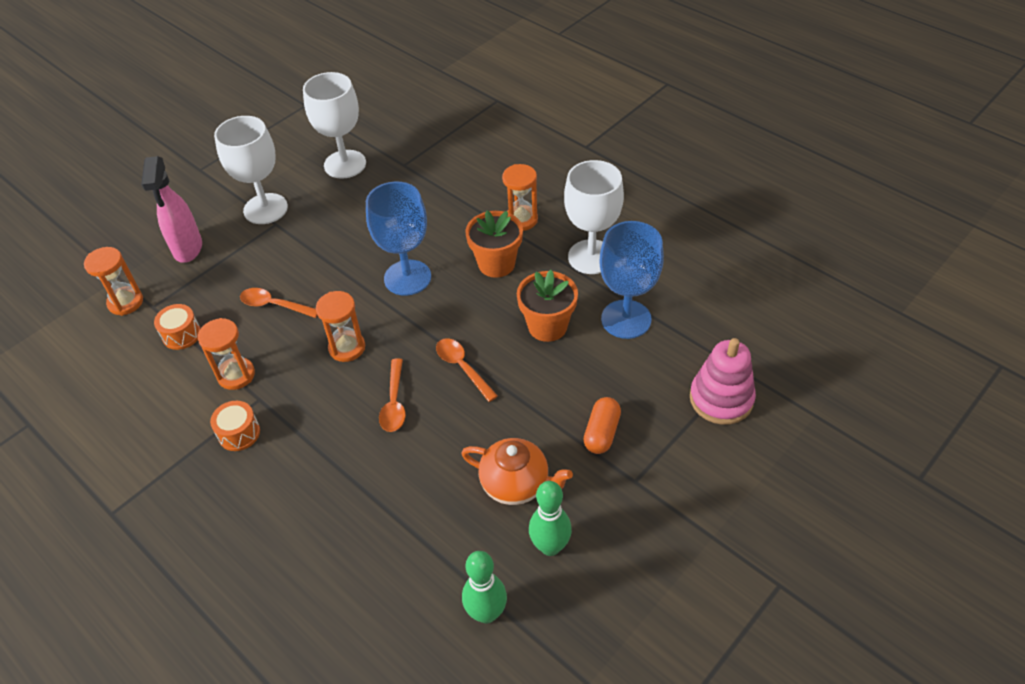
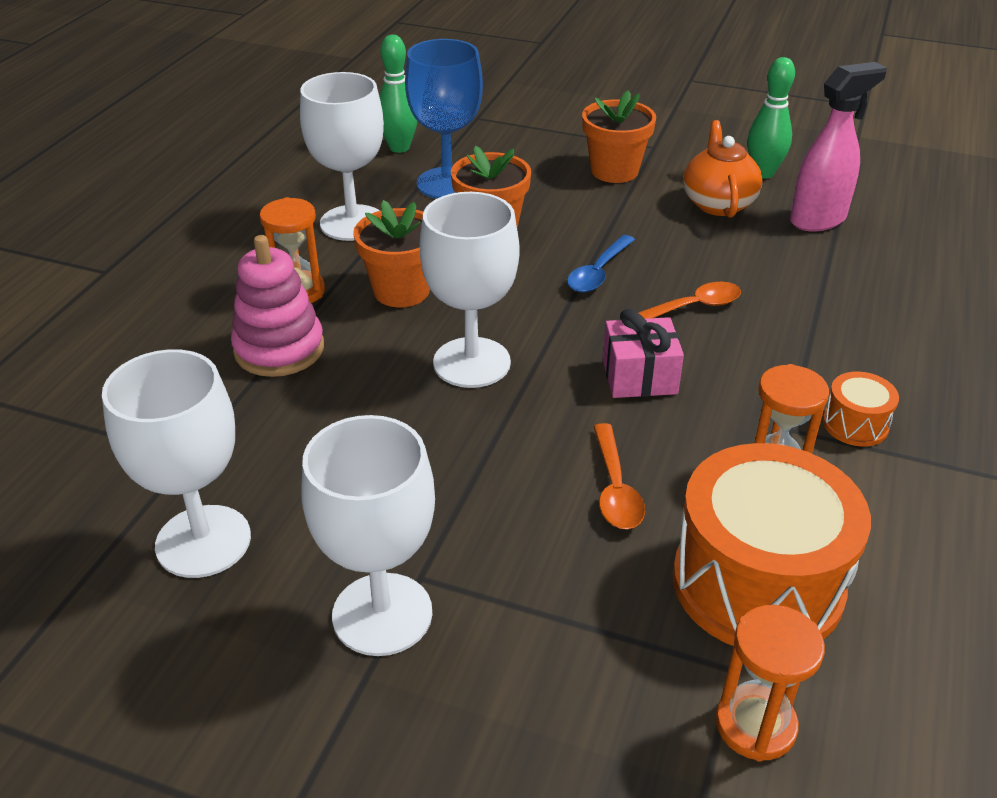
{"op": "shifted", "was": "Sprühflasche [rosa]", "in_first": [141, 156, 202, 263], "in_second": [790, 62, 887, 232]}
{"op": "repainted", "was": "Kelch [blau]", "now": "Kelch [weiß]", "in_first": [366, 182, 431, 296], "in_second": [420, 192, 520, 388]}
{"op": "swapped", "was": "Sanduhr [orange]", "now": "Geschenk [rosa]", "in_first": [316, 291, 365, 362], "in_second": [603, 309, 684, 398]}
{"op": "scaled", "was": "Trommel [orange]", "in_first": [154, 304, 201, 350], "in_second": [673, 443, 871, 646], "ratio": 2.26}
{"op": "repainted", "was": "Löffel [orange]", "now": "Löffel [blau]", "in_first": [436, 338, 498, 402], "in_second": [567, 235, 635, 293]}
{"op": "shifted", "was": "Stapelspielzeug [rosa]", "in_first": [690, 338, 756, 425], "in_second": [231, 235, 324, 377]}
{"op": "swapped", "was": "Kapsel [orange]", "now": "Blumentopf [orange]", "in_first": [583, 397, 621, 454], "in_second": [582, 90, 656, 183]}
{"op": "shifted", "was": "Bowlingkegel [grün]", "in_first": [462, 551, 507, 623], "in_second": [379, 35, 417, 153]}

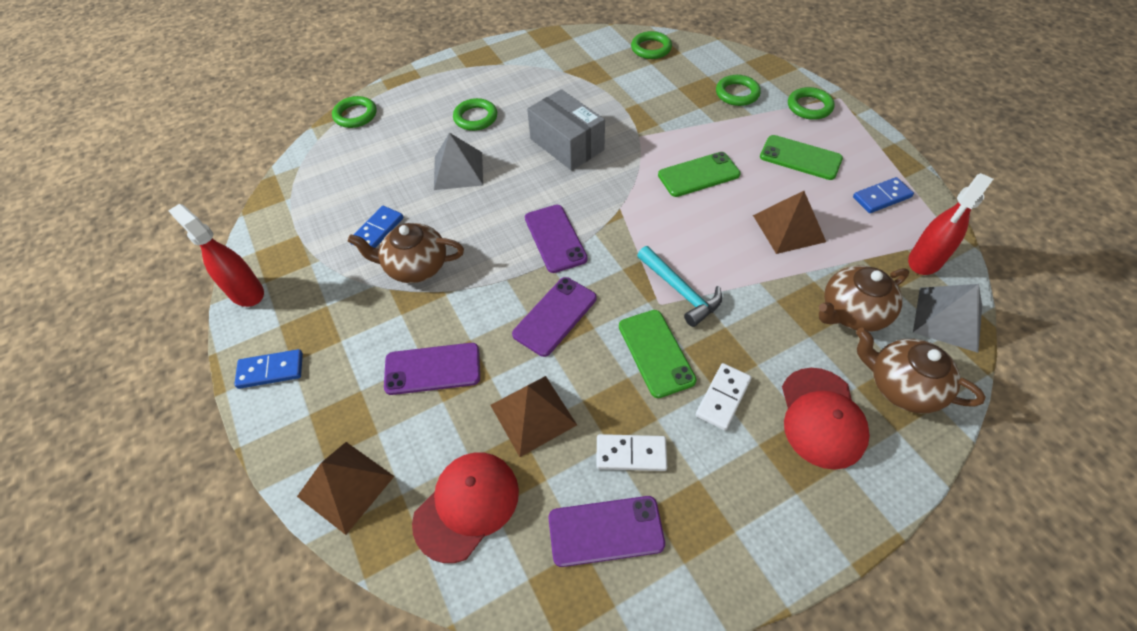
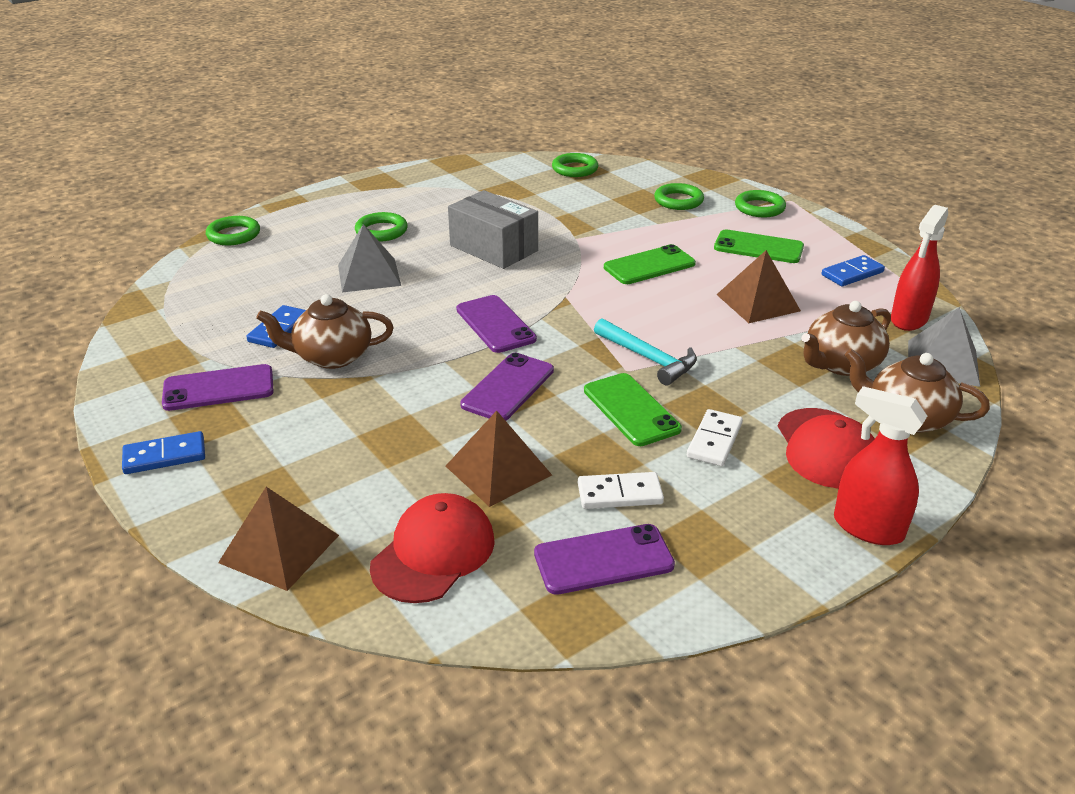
{"op": "shifted", "was": "Sprühflasche [rot]", "in_first": [168, 204, 264, 307], "in_second": [834, 386, 927, 545]}
{"op": "shifted", "was": "Handy [lila]", "in_first": [384, 343, 480, 395], "in_second": [162, 364, 274, 411]}

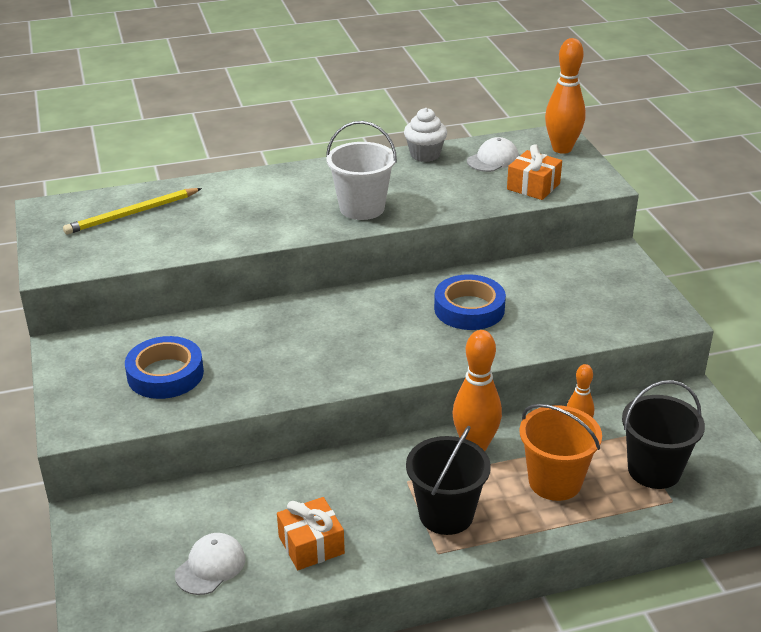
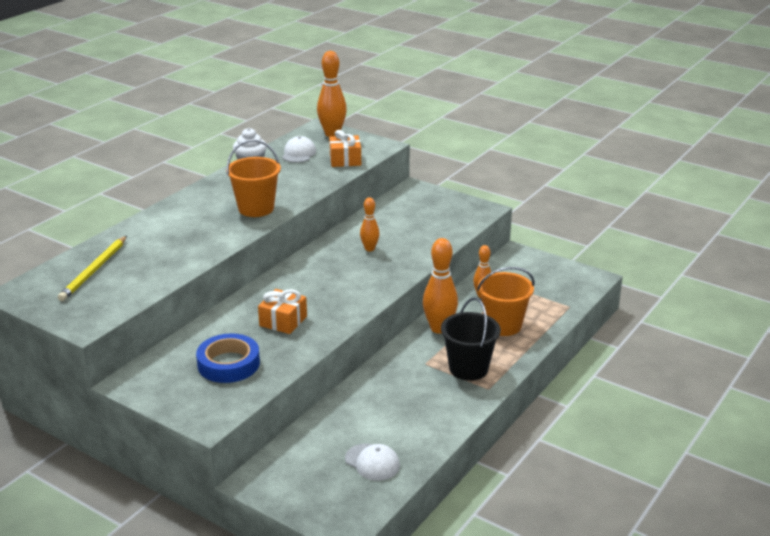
{"op": "repainted", "was": "Eimer [weiß]", "now": "Eimer [orange]", "in_first": [326, 121, 397, 220], "in_second": [226, 140, 281, 217]}
{"op": "swapped", "was": "Klebeband [blau]", "now": "Bowlingkegel [orange]", "in_first": [434, 274, 506, 330], "in_second": [360, 197, 379, 251]}
{"op": "gone", "was": "Eimer [schwarz]", "in_first": [622, 380, 705, 489]}
{"op": "shifted", "was": "Geschenk [orange]", "in_first": [277, 497, 345, 570], "in_second": [258, 289, 307, 334]}
{"op": "rotated", "was": "Kappe [weiß]", "in_first": [175, 533, 245, 595], "in_second": [345, 444, 400, 481], "clockwise": 135}

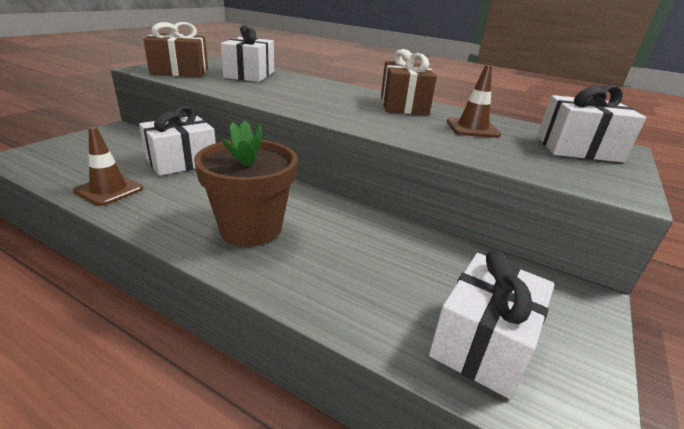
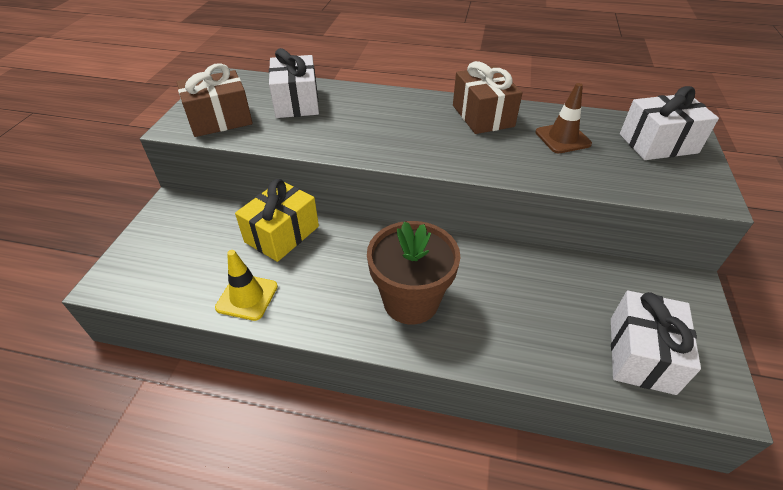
{"op": "repainted", "was": "Geschenk [weiß]", "now": "Geschenk [gelb]", "in_first": [139, 106, 216, 176], "in_second": [235, 179, 319, 262]}
{"op": "repainted", "was": "Leitkegel [braun]", "now": "Leitkegel [gelb]", "in_first": [73, 127, 143, 206], "in_second": [215, 250, 278, 321]}

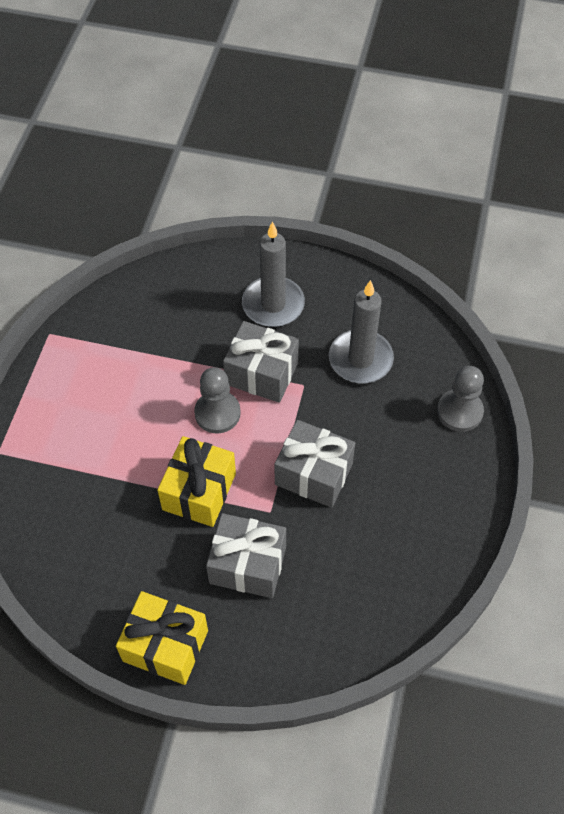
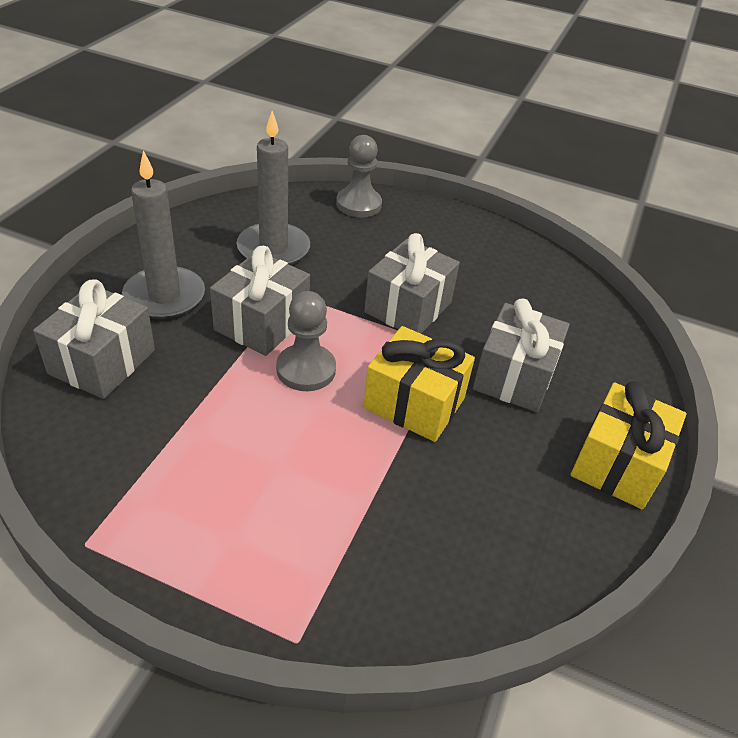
{"op": "new", "now": "Geschenk [grau]", "in_second": [33, 280, 155, 399]}

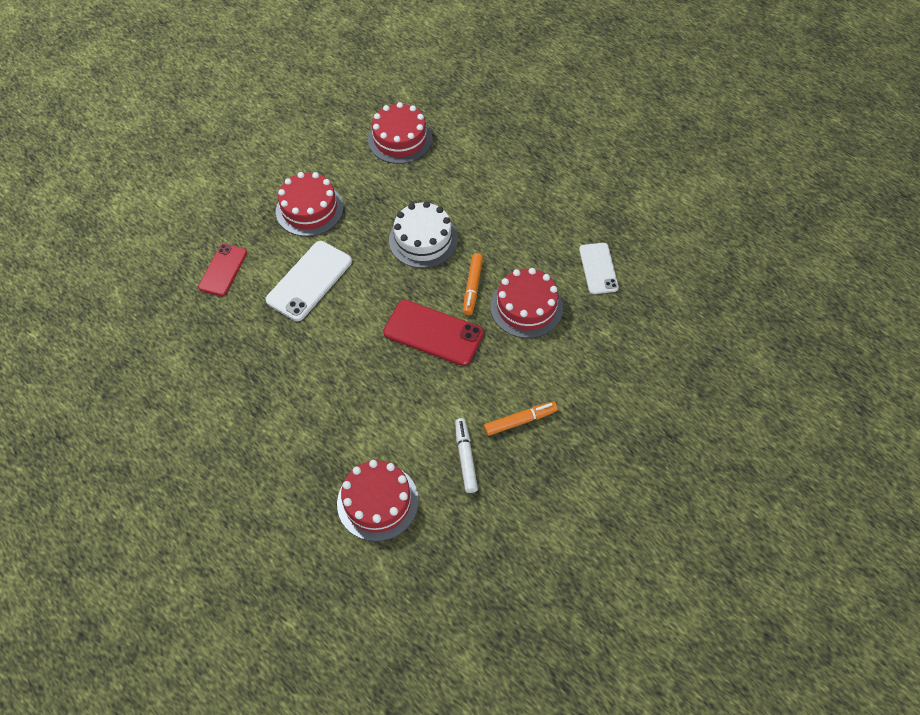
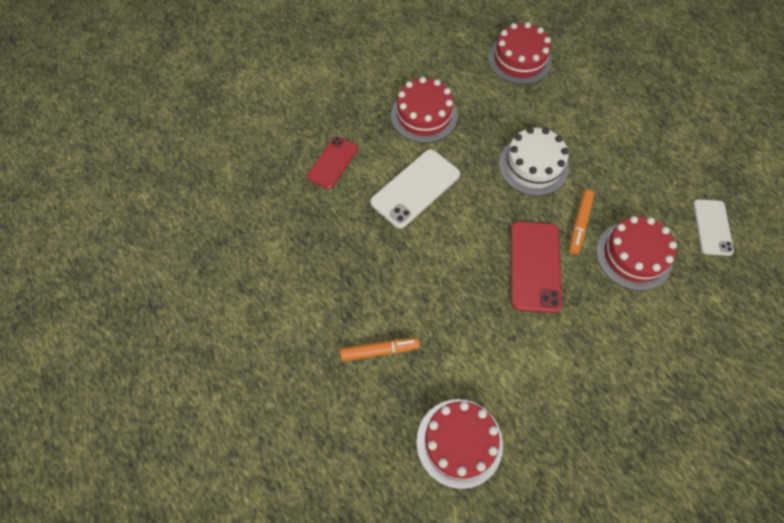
{"op": "rotated", "was": "Handy [rot]", "in_first": [383, 300, 484, 366], "in_second": [511, 221, 562, 313], "clockwise": 60}
{"op": "shifted", "was": "Filzstift [orange]", "in_first": [484, 401, 558, 436], "in_second": [340, 337, 420, 361]}
{"op": "gone", "was": "Filzstift [weiß]", "in_first": [455, 418, 478, 493]}

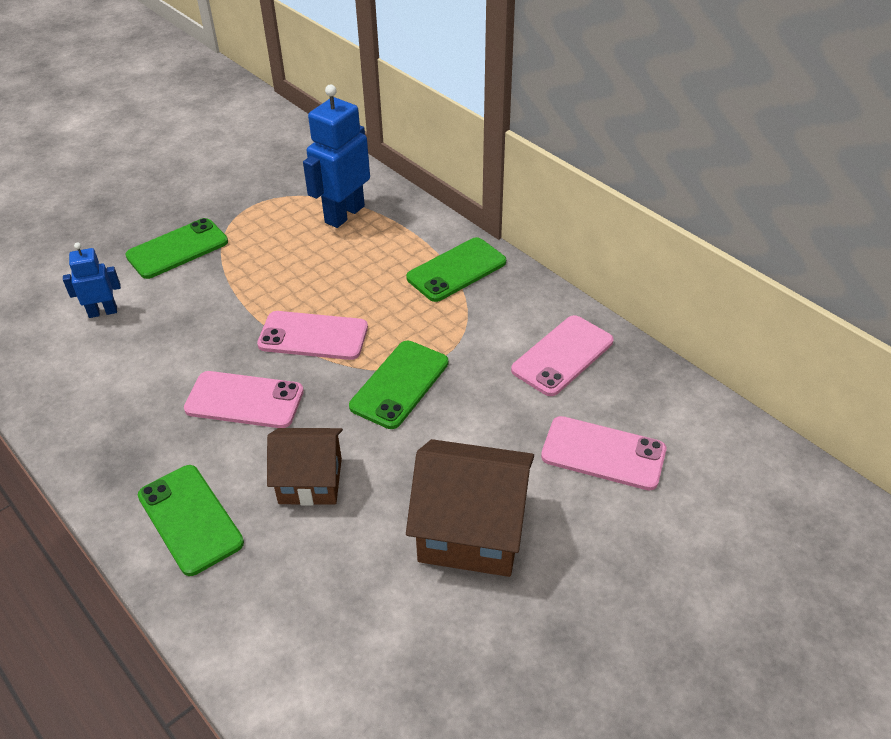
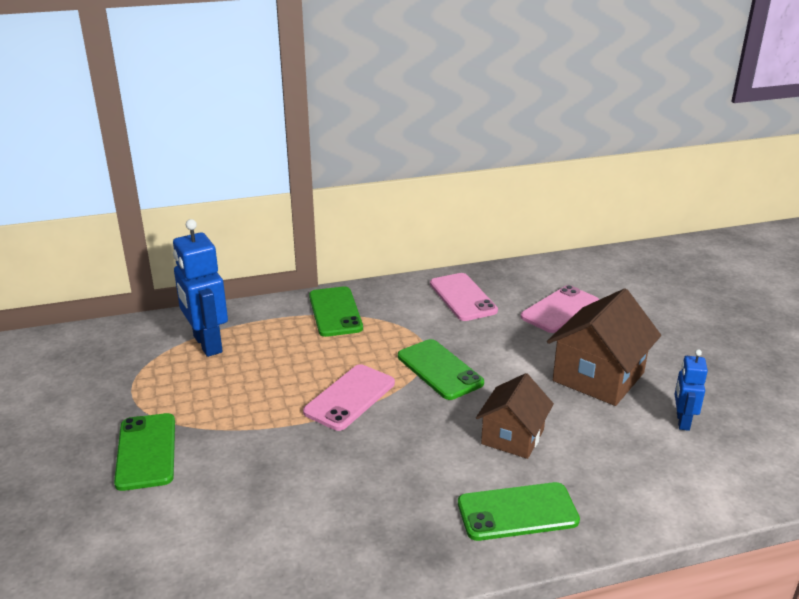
{"op": "shifted", "was": "Roboter [blau]", "in_first": [63, 242, 121, 318], "in_second": [675, 349, 708, 431]}
{"op": "gone", "was": "Handy [rosa]", "in_first": [184, 371, 304, 428]}

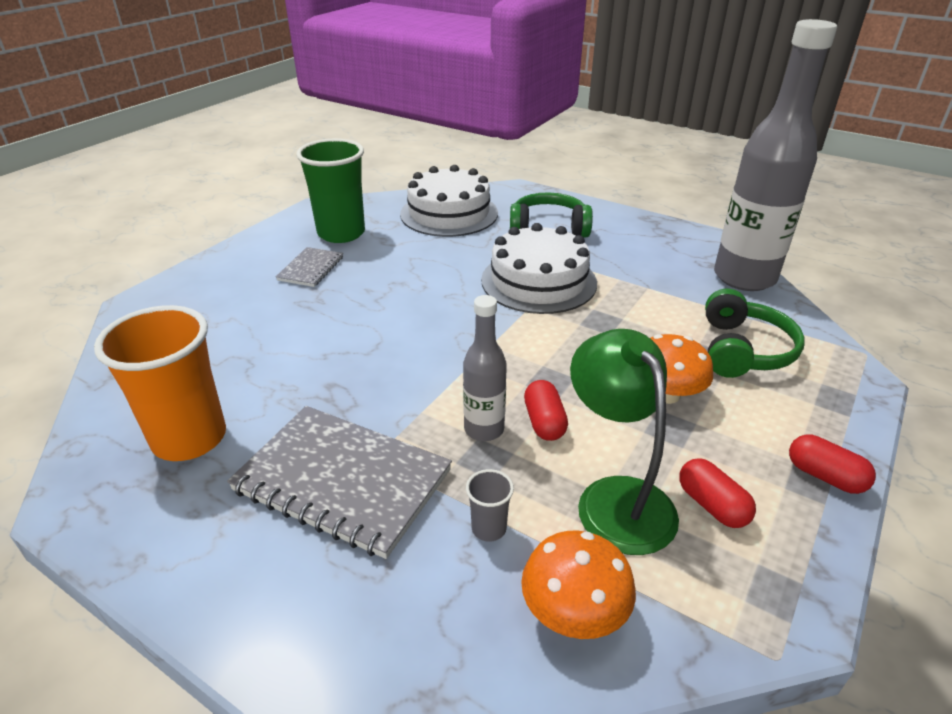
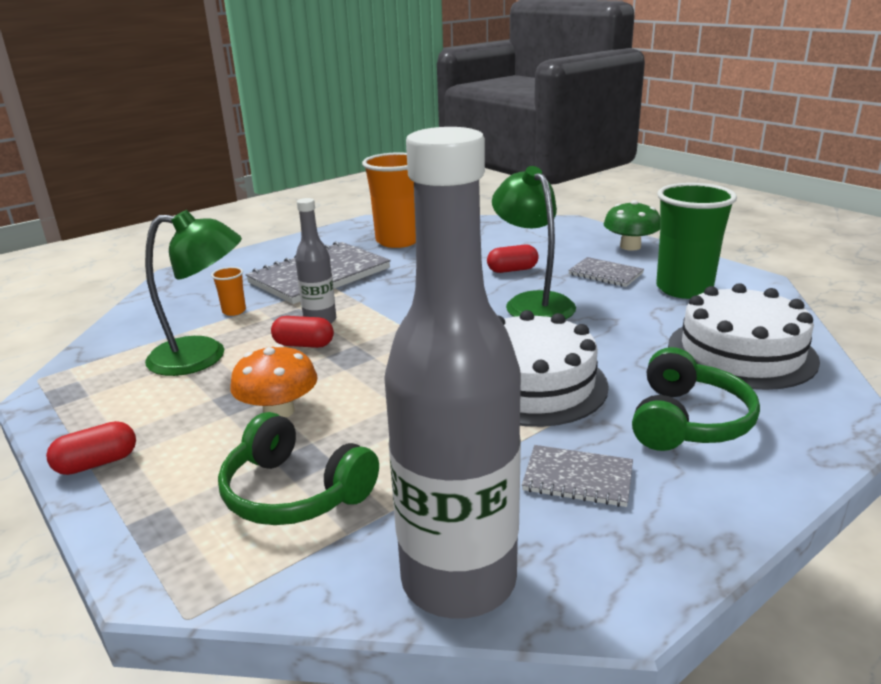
{"op": "shifted", "was": "Kapsel [rot]", "in_first": [679, 458, 756, 528], "in_second": [487, 245, 539, 273]}
{"op": "repainted", "was": "Becher [grau]", "now": "Becher [orange]", "in_first": [466, 469, 514, 542], "in_second": [211, 267, 246, 316]}
{"op": "gone", "was": "Pilz [orange]", "in_first": [521, 530, 636, 639]}
{"op": "new", "now": "Lampe [grün]", "in_second": [492, 166, 576, 320]}
{"op": "new", "now": "Pilz [grün]", "in_second": [604, 200, 660, 251]}
{"op": "new", "now": "Notizbuch [grau]", "in_second": [522, 445, 633, 507]}

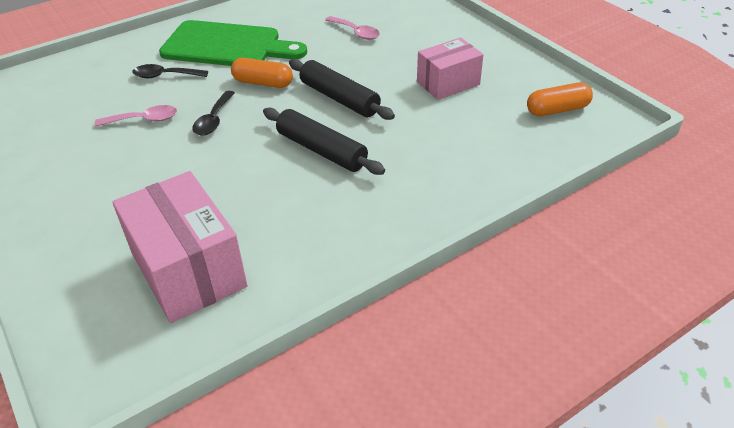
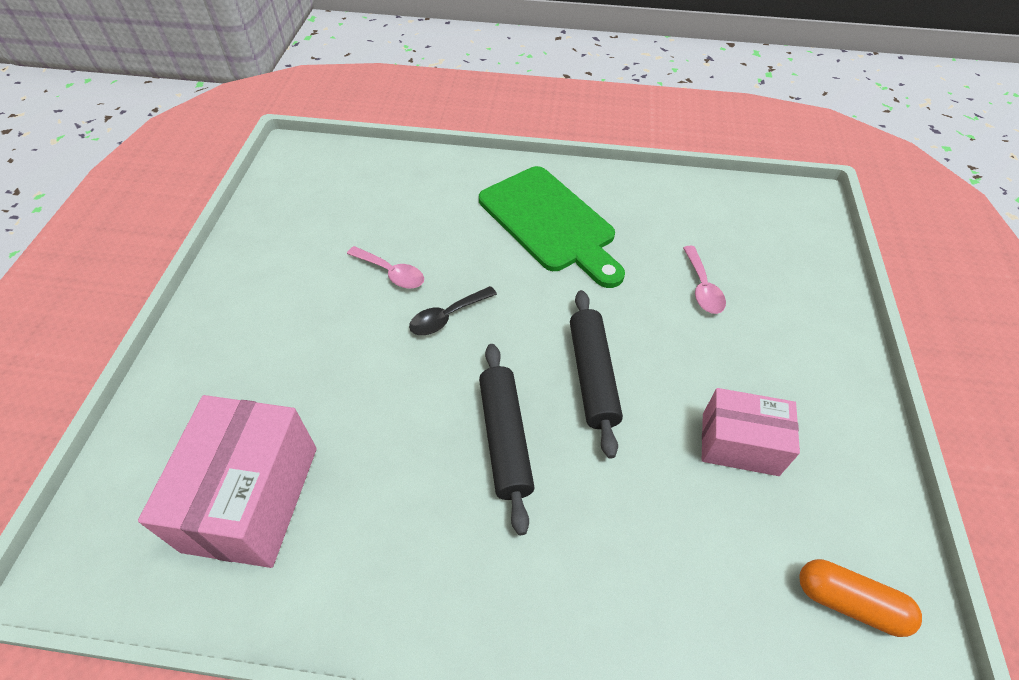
{"op": "gone", "was": "Kapsel [orange]", "in_first": [231, 58, 293, 88]}
{"op": "gone", "was": "Löffel [schwarz]", "in_first": [132, 64, 208, 78]}

